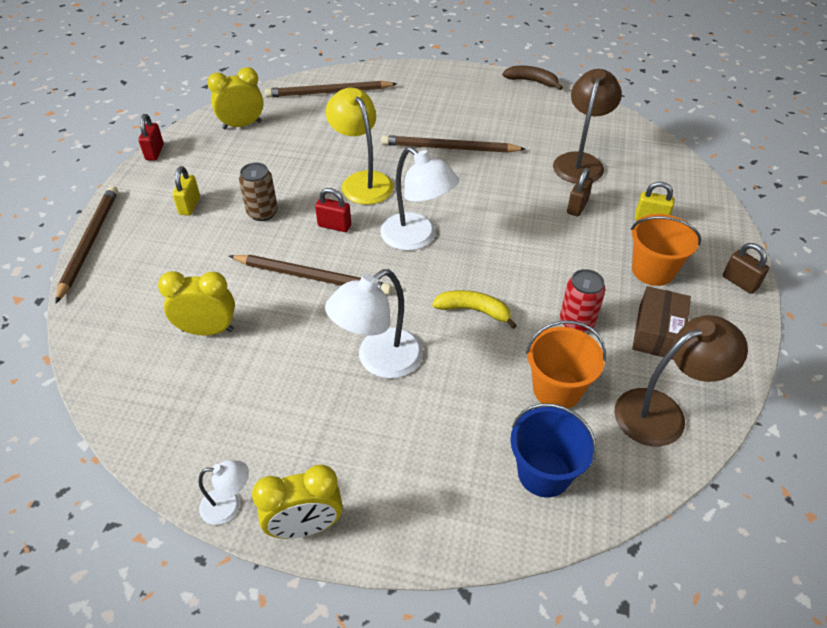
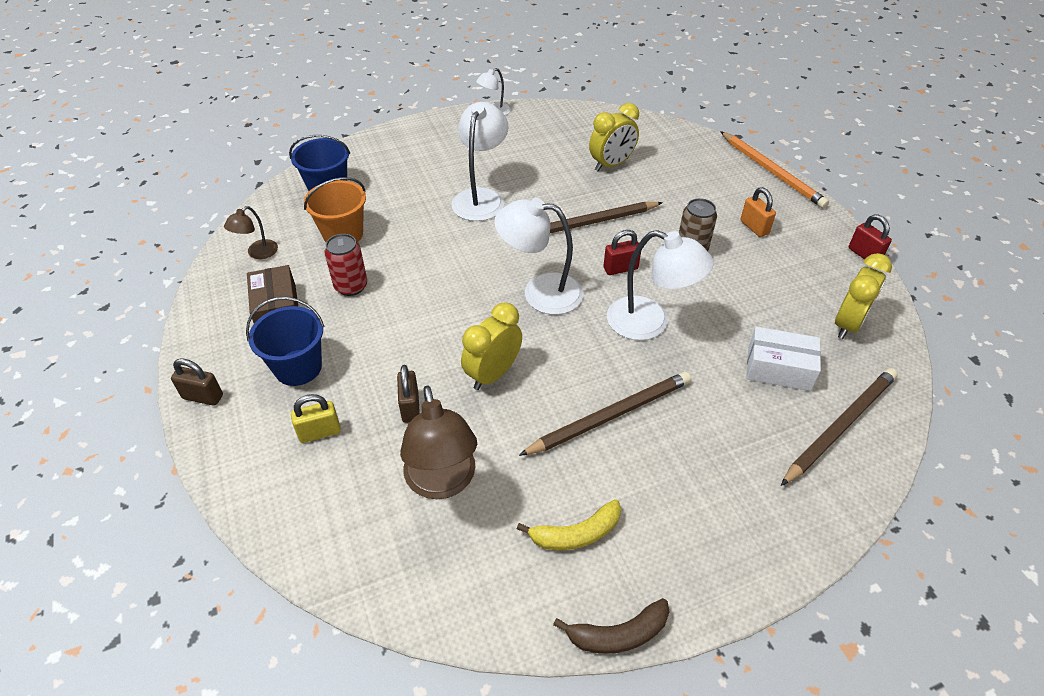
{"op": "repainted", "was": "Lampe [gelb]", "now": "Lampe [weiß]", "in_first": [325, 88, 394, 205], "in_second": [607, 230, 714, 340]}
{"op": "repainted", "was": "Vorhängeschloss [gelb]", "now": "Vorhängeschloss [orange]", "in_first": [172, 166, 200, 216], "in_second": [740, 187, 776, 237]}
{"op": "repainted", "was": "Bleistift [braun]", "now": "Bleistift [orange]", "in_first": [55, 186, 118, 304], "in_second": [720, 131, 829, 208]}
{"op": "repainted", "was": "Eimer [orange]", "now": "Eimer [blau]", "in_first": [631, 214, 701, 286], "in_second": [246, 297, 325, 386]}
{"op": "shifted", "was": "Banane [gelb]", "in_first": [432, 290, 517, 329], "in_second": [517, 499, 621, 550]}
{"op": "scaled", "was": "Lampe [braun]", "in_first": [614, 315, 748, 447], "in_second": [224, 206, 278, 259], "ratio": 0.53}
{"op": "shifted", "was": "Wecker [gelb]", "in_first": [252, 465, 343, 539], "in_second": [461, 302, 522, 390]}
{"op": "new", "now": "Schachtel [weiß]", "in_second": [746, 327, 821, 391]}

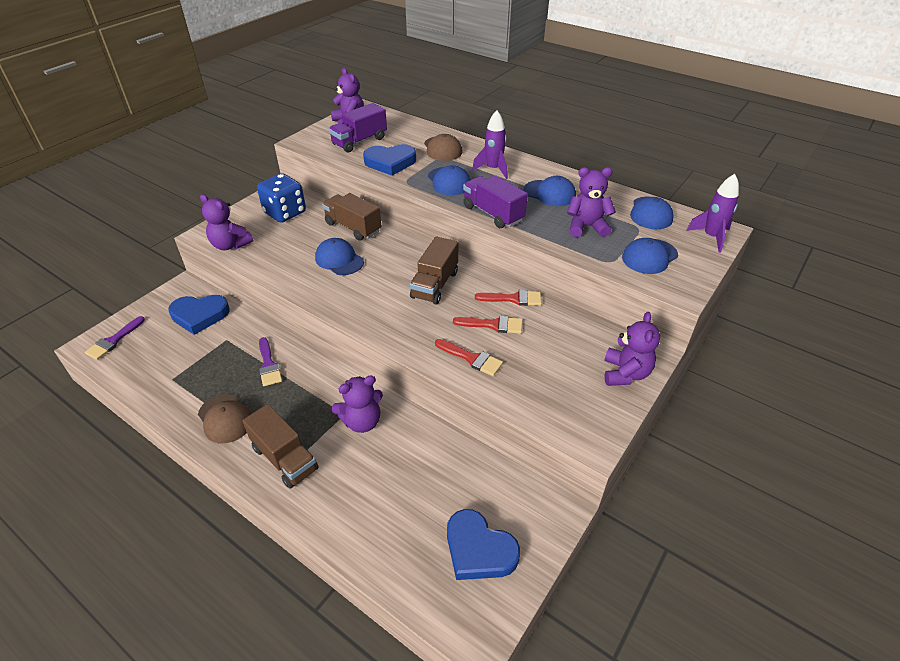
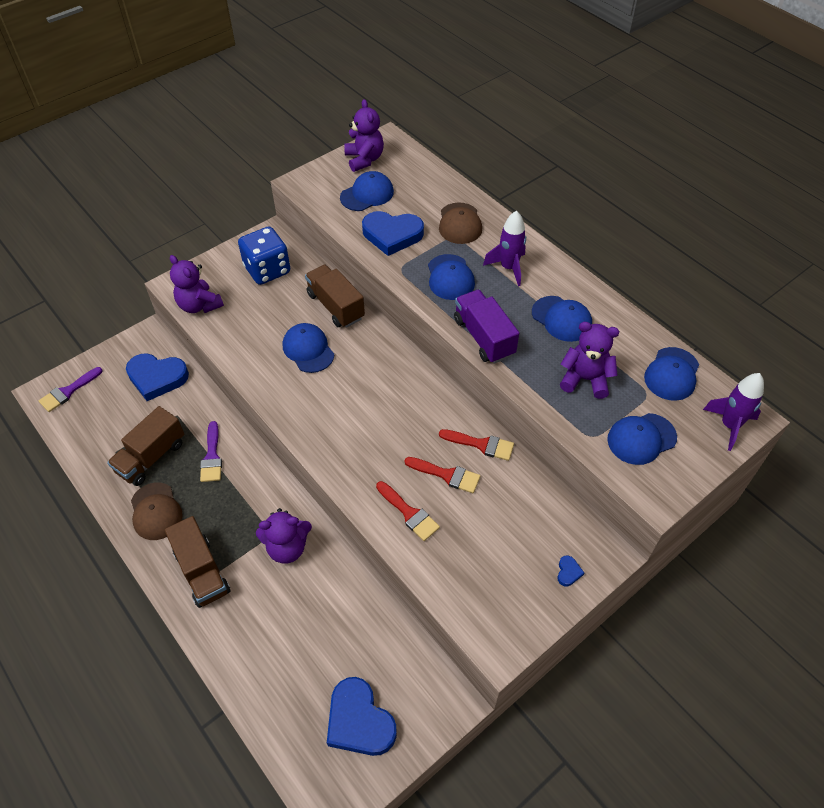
{"op": "swapped", "was": "Lastwagen [lila]", "now": "Kappe [blau]", "in_first": [329, 103, 387, 153], "in_second": [340, 171, 394, 211]}
{"op": "shifted", "was": "Lastwagen [braun]", "in_first": [410, 237, 458, 305], "in_second": [107, 406, 184, 486]}
{"op": "swapped", "was": "Teddybär [lila]", "now": "Herz [blau]", "in_first": [604, 312, 660, 386], "in_second": [557, 556, 584, 586]}

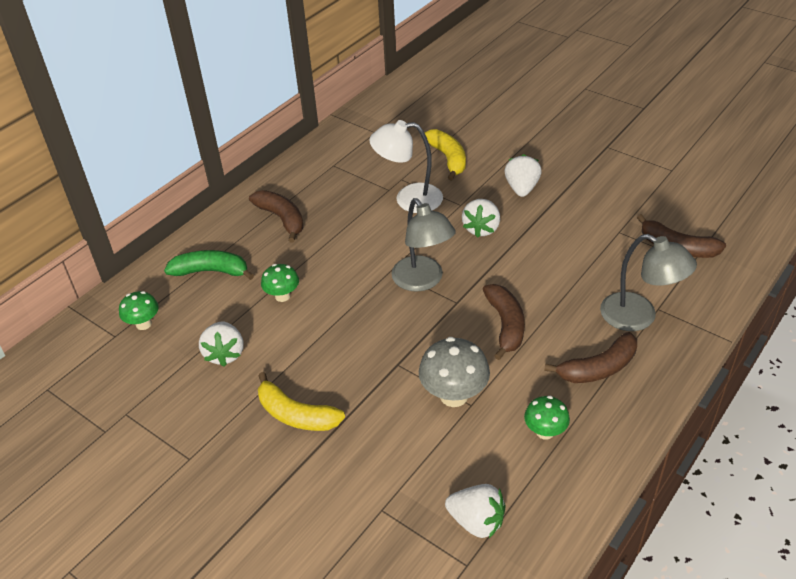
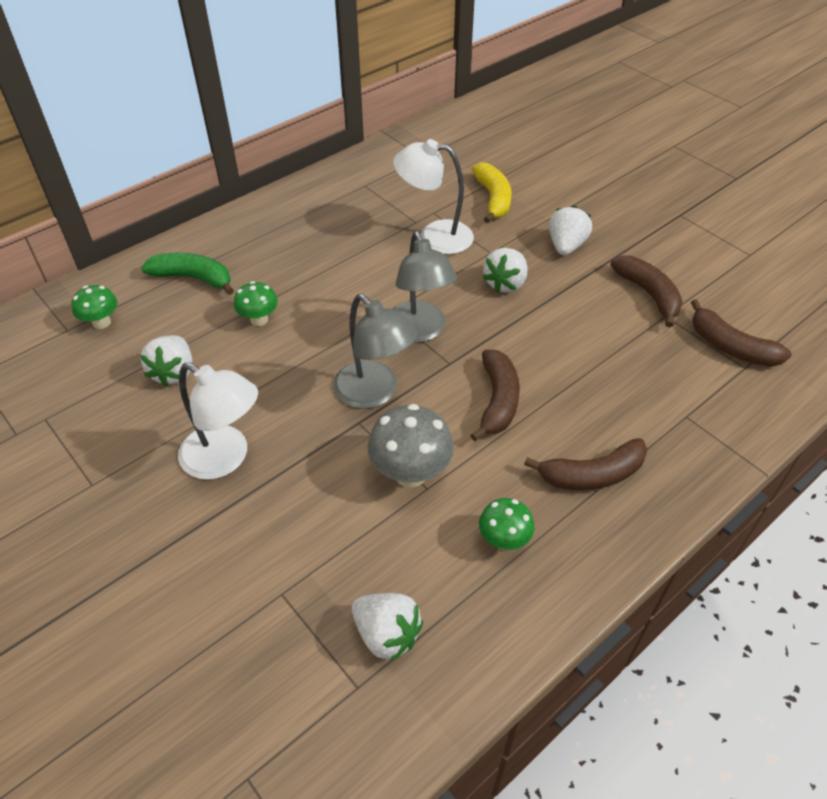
{"op": "shifted", "was": "Banane [braun]", "in_first": [249, 190, 304, 242], "in_second": [610, 255, 683, 328]}
{"op": "shifted", "was": "Lampe [grau]", "in_first": [600, 234, 697, 331], "in_second": [333, 294, 417, 409]}
{"op": "swapped", "was": "Banane [gelb]", "now": "Lampe [weiß]", "in_first": [258, 372, 345, 431], "in_second": [178, 362, 258, 480]}

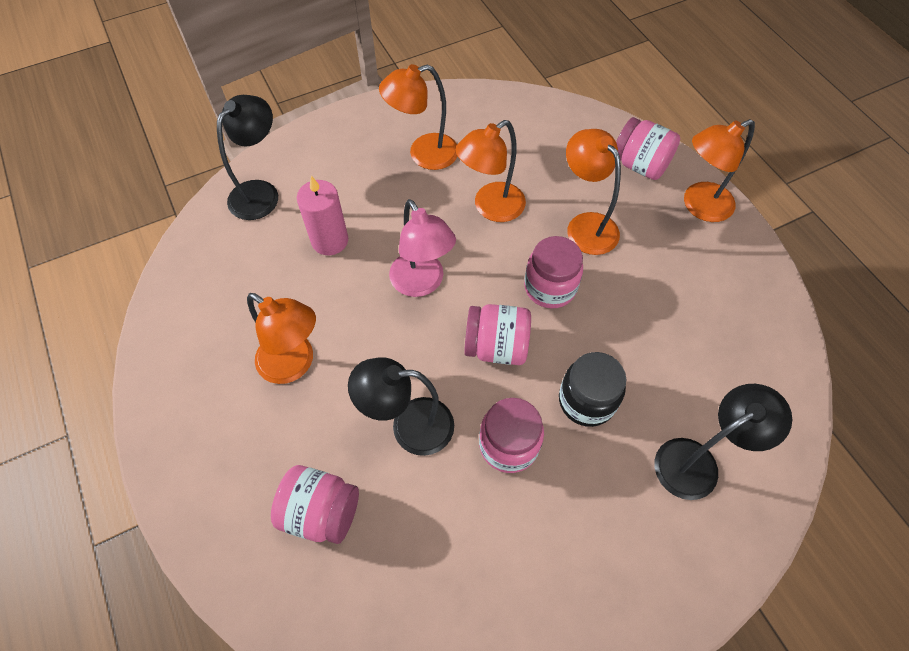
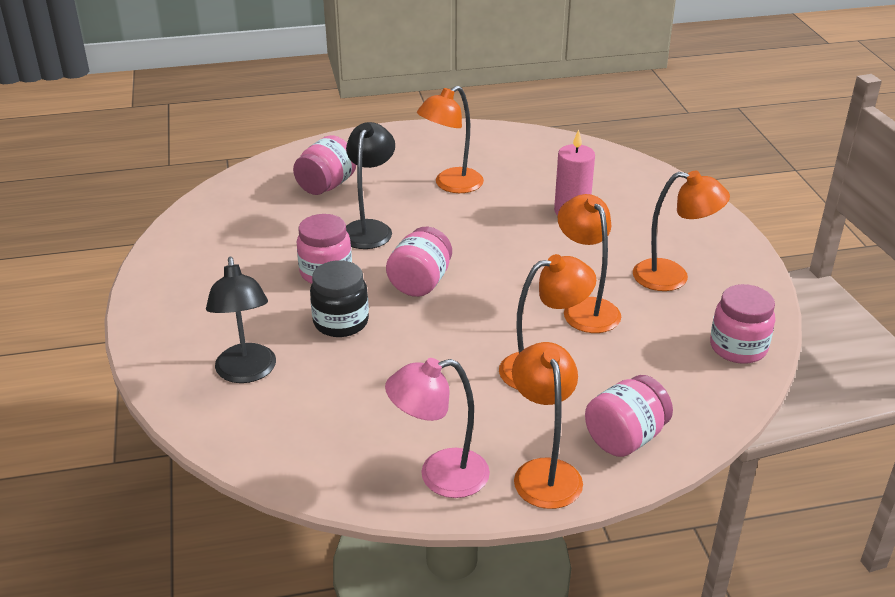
{"op": "rotated", "was": "Lampe [orange]", "in_first": [379, 64, 457, 170], "in_second": [633, 170, 730, 291], "clockwise": 105}
{"op": "gone", "was": "Lampe [schwarz]", "in_first": [217, 95, 278, 220]}
{"op": "shifted", "was": "Lampe [rosa]", "in_first": [389, 199, 456, 297], "in_second": [385, 358, 490, 498]}
{"op": "shifted", "was": "Einmachglas [rosa]", "in_first": [524, 236, 583, 308], "in_second": [710, 284, 775, 364]}

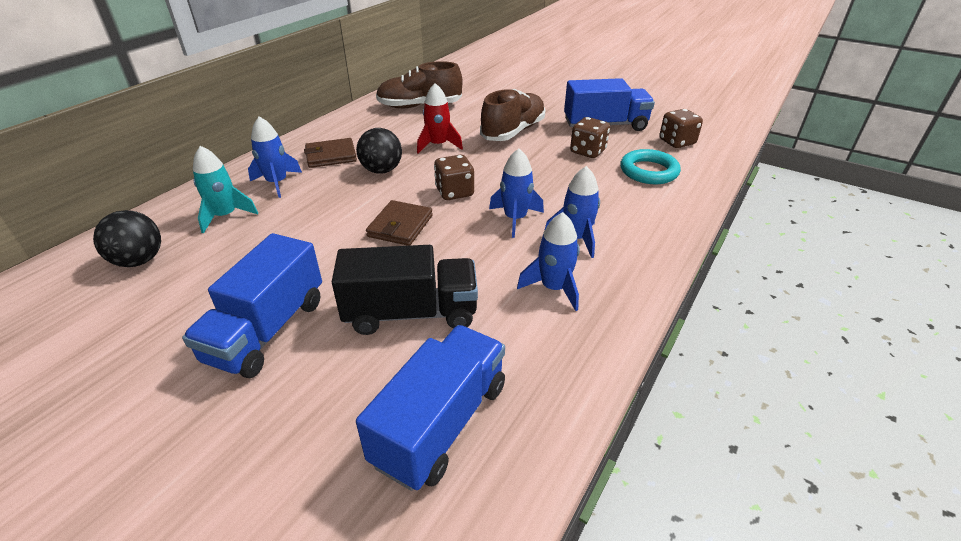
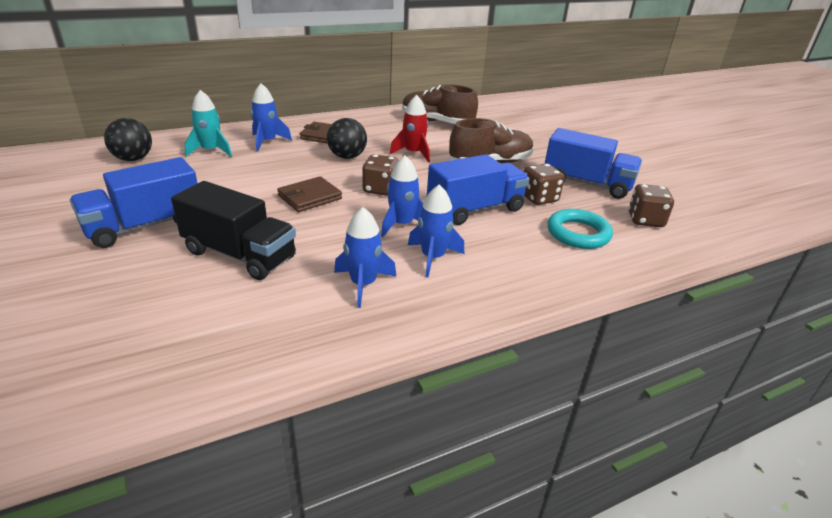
{"op": "shifted", "was": "Lastwagen [blau]", "in_first": [356, 325, 505, 491], "in_second": [427, 154, 529, 225]}

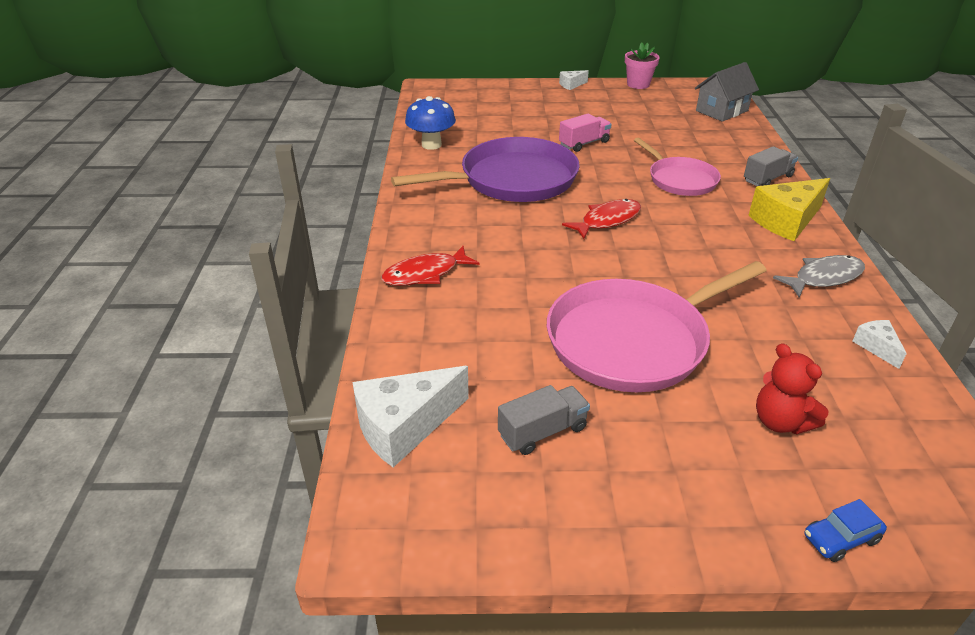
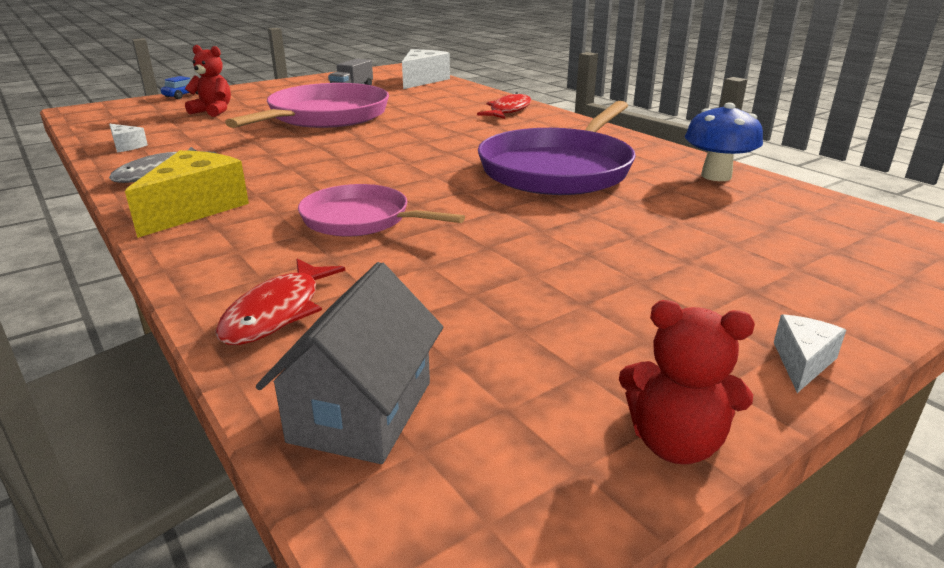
{"op": "swapped", "was": "Blumentopf [rosa]", "now": "Teddybär [rot]", "in_first": [625, 43, 660, 89], "in_second": [619, 300, 755, 465]}
{"op": "gone", "was": "Lastwagen [rosa]", "in_first": [559, 114, 612, 152]}
{"op": "gone", "was": "Lastwagen [grau]", "in_first": [744, 146, 798, 186]}
{"op": "shifted", "was": "Fisch [rot]", "in_first": [562, 199, 641, 239], "in_second": [215, 259, 345, 345]}

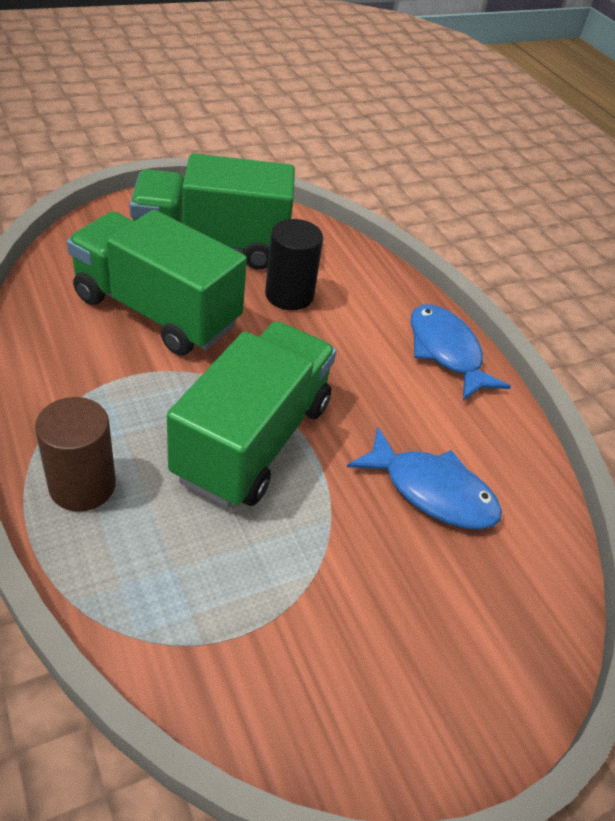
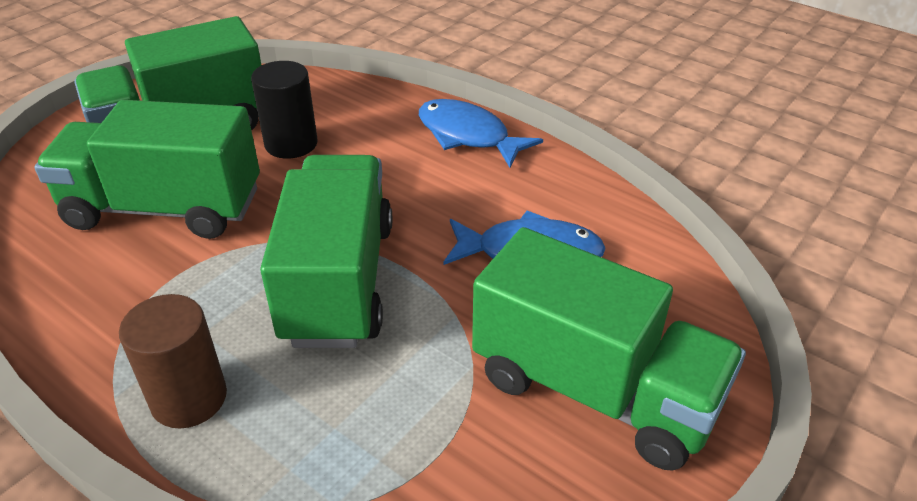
{"op": "new", "now": "Lastwagen [grün]", "in_second": [472, 227, 746, 471]}

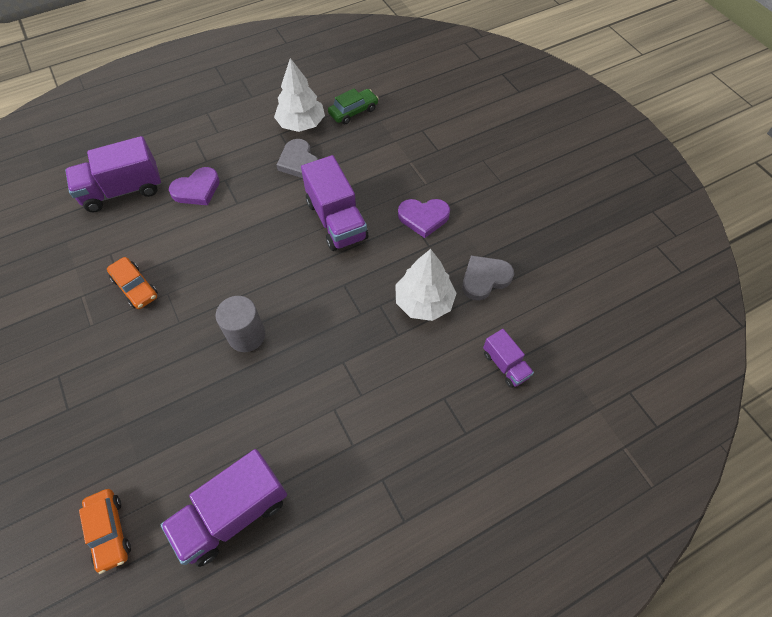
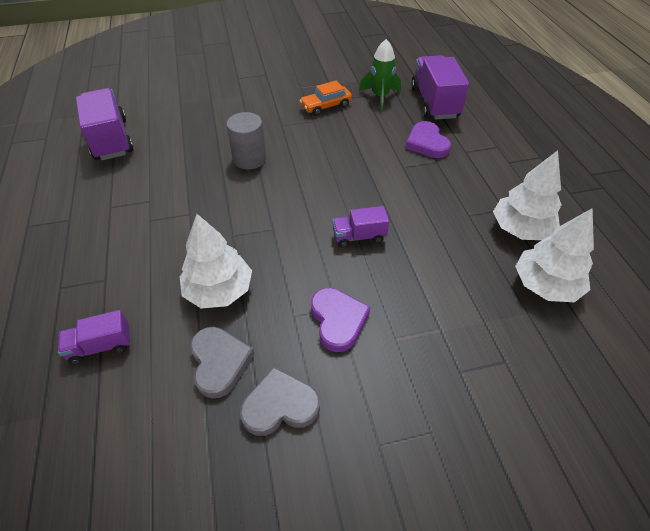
{"op": "swapped", "was": "Auto [grün]", "now": "Baum [weiß]", "in_first": [328, 89, 379, 124], "in_second": [515, 208, 594, 302]}
{"op": "shifted", "was": "Herz [grau]", "in_first": [277, 139, 319, 178], "in_second": [240, 367, 320, 436]}
{"op": "scaled", "was": "Lastwagen [lila]", "in_first": [301, 155, 368, 251], "in_second": [332, 206, 389, 248], "ratio": 0.54}
{"op": "rotated", "was": "Herz [lila]", "in_first": [398, 199, 450, 238], "in_second": [311, 288, 370, 352], "clockwise": 150}
{"op": "gone", "was": "Auto [orange]", "in_first": [79, 489, 131, 574]}
{"op": "new", "now": "Rakete [grün]", "in_second": [359, 39, 401, 111]}

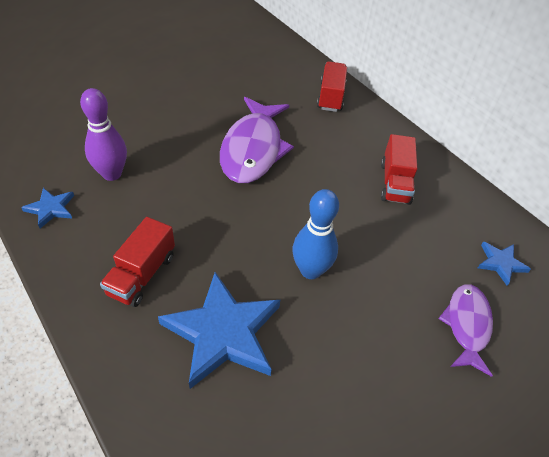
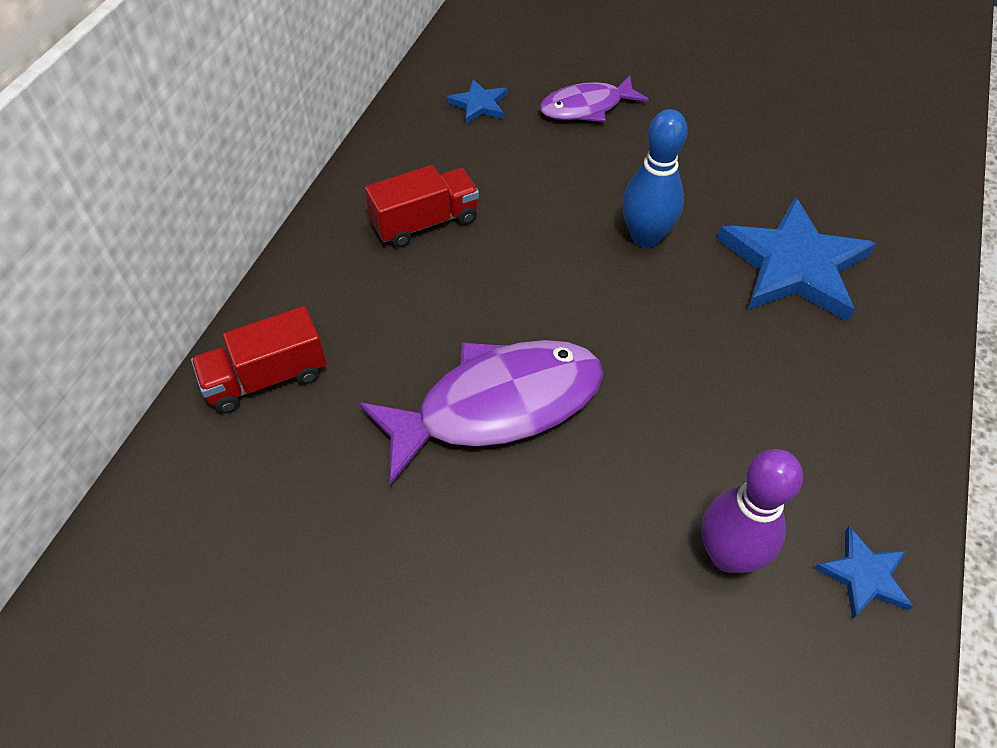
{"op": "gone", "was": "Lastwagen [rot]", "in_first": [100, 217, 175, 307]}

